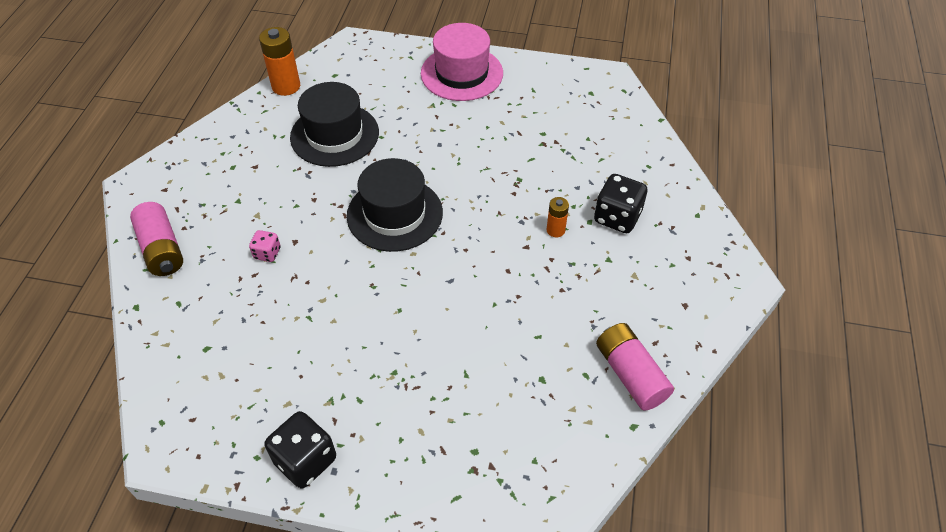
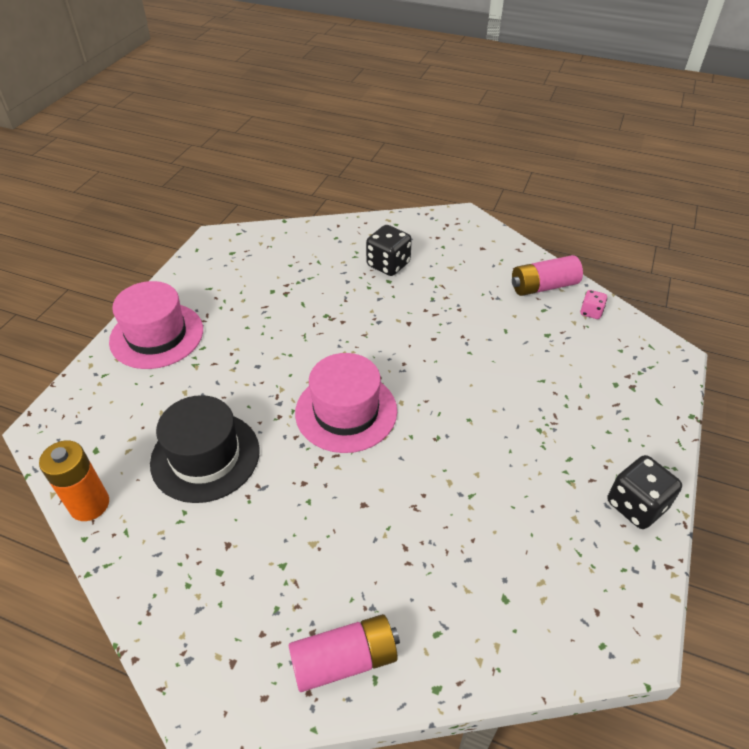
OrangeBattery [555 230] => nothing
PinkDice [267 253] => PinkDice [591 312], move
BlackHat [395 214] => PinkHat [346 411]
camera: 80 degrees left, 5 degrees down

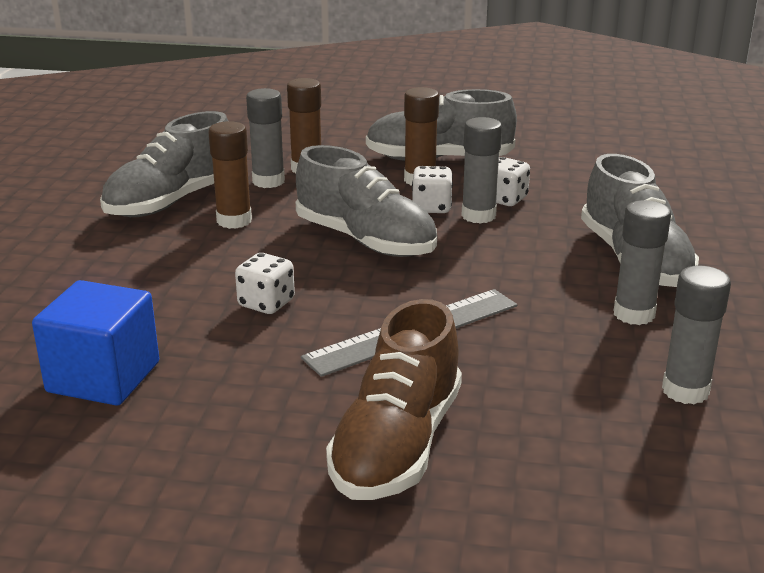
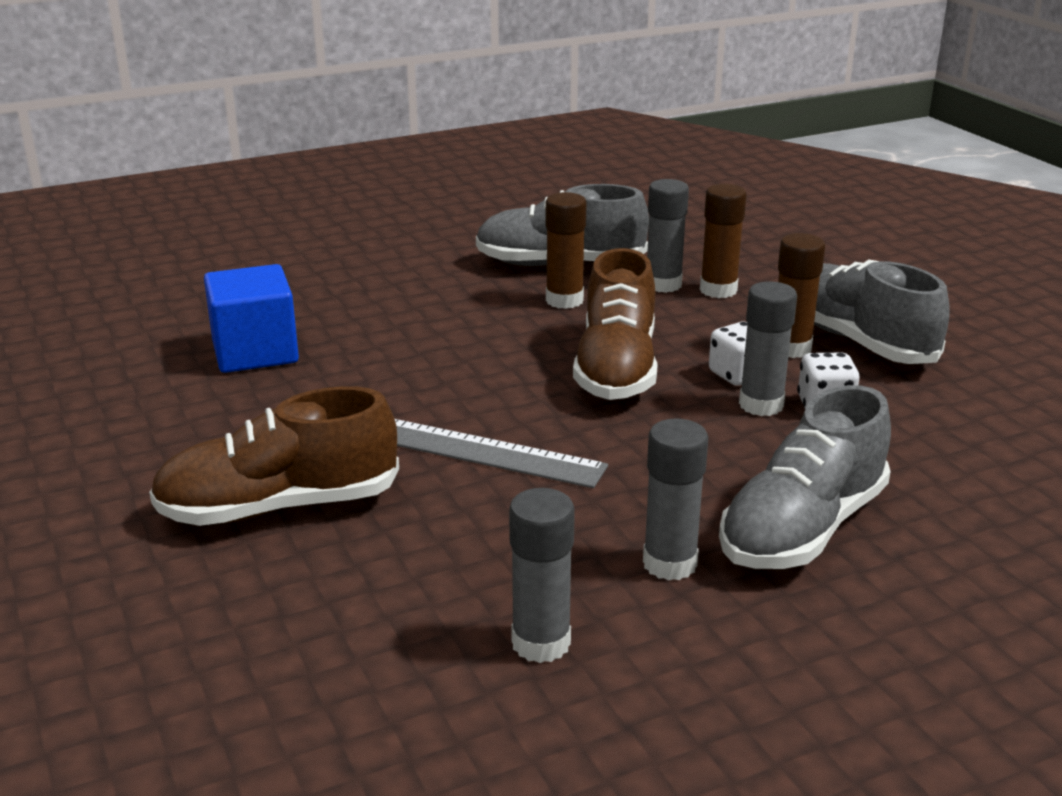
WhiteDice [266 303] => nothing
GreyShoe [366 240] => BrownShoe [616 368]
camera: 55 degrees right, 0 degrees up

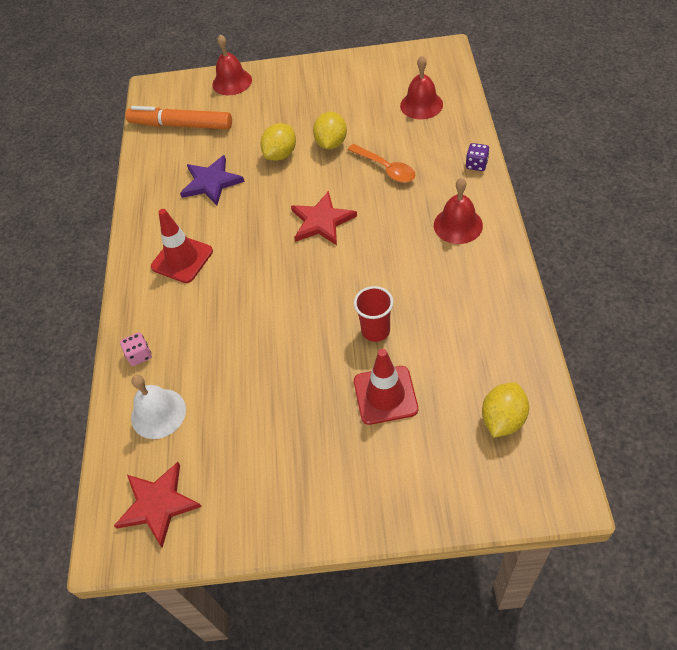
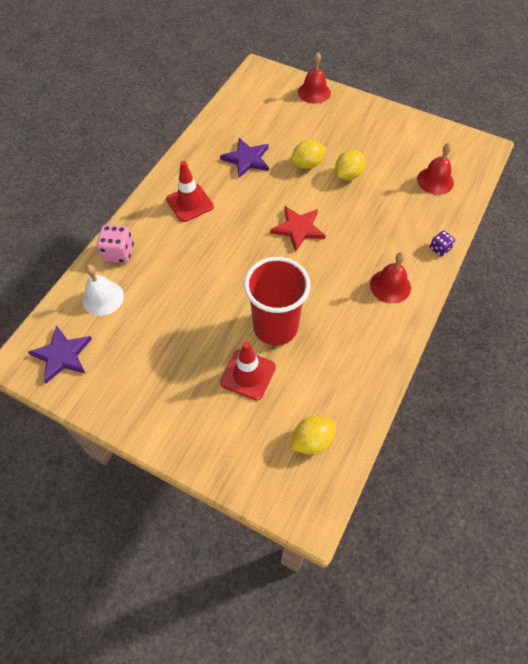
OrangeMarker [181 125] => nothing
OrangeSpoon [385 168] => nothing
RedStar [158 504] => PurpleStar [62 355]
PinkDice [139 355] => PinkDice [118 253], x1.65
RedCup [375 331] => RedCup [275 327], x1.96
camera: 25 degrees right, 5 degrees up

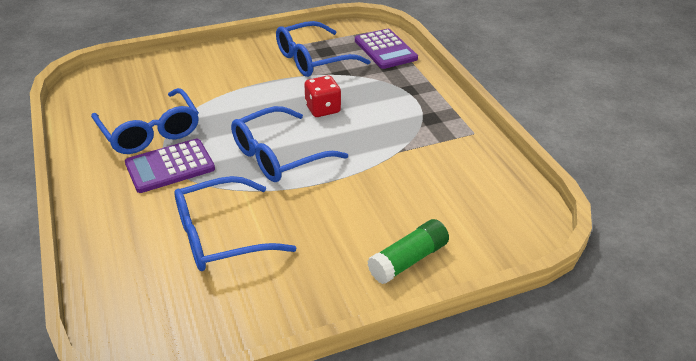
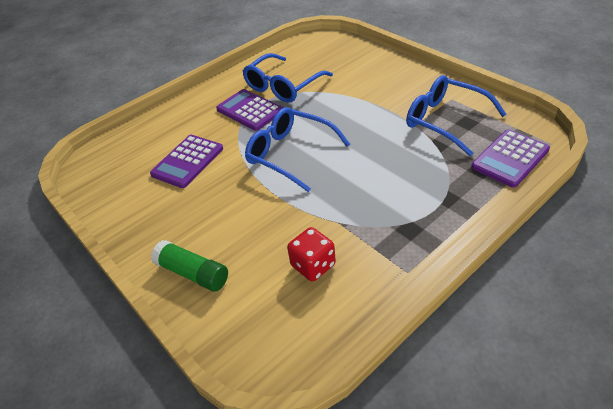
RedDice [322 109] => RedDice [313 265], move
BlueGlasses [220 236] => PurpleCalculator [187 161]
camera: 75 degrees right, 5 degrees up

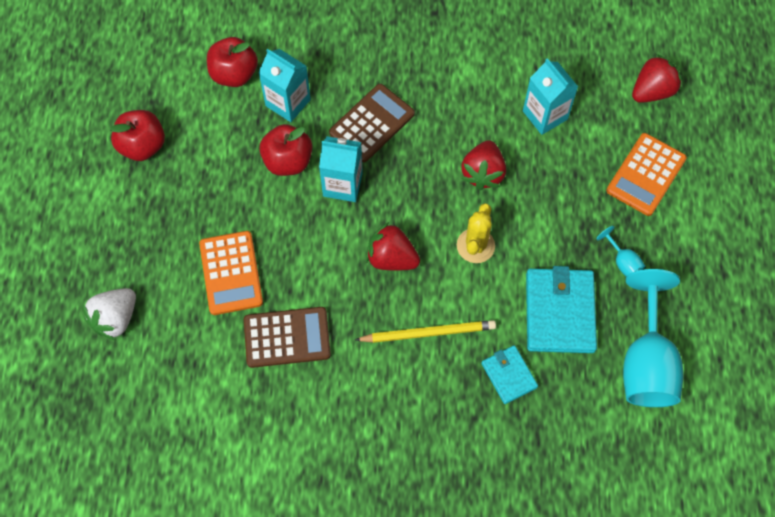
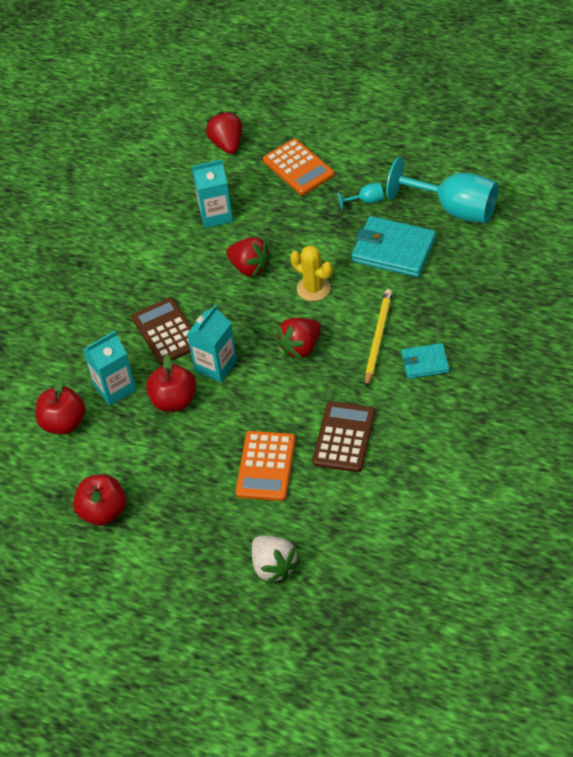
TurquoiseWallet [509 375] => TurquoiseWallet [425 363], move
OrangeCalculator [231 273] => OrangeCalculator [266 466], 90 degrees clockwise
camera: 65 degrees left, 15 degrees down

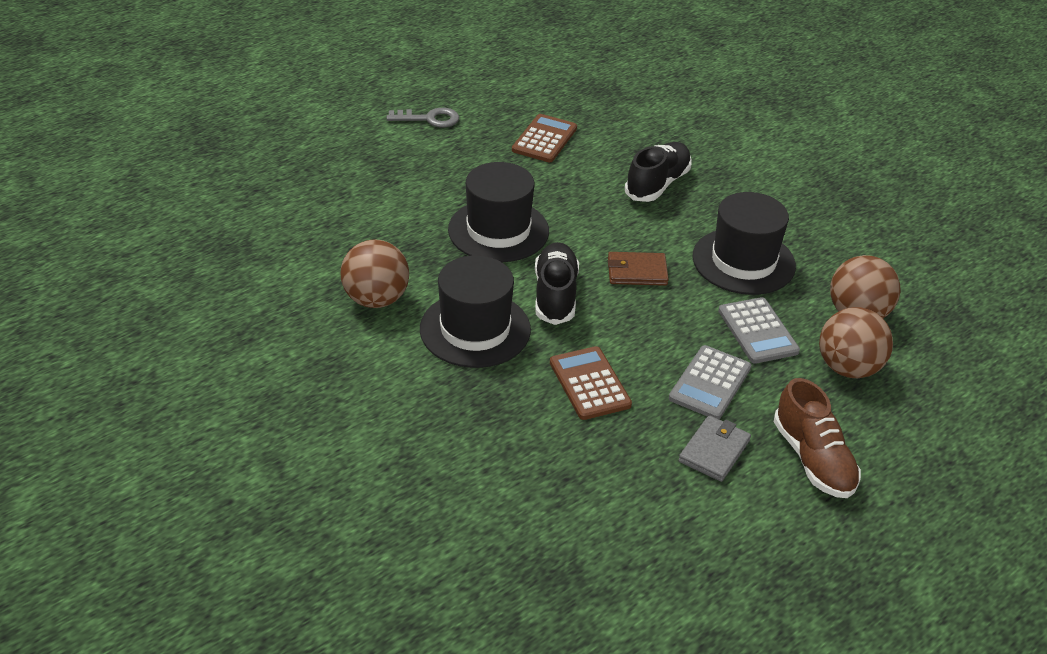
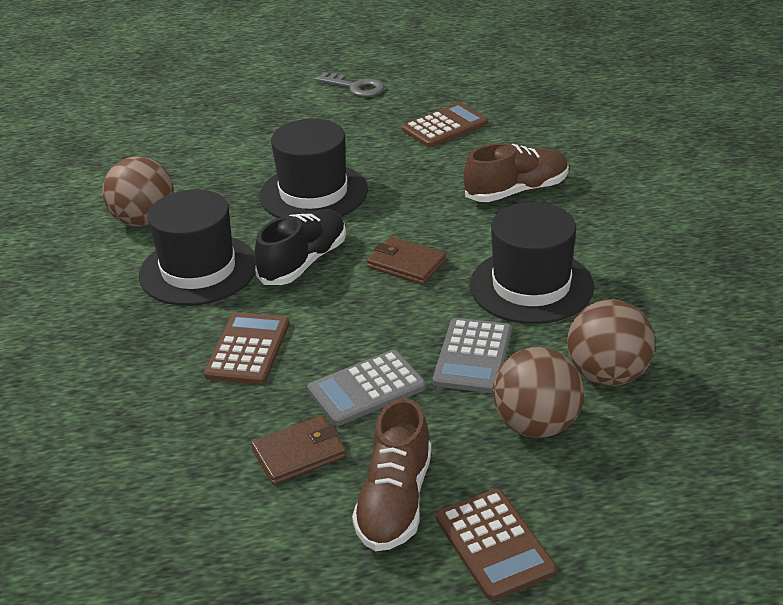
nothing => BrownCalculator [494 544]
BlackShoe [657 184] => BrownShoe [516 191]
GreyWallet [714 451] => BrownWallet [299 453]
camera: 35 degrees right, 5 degrees down

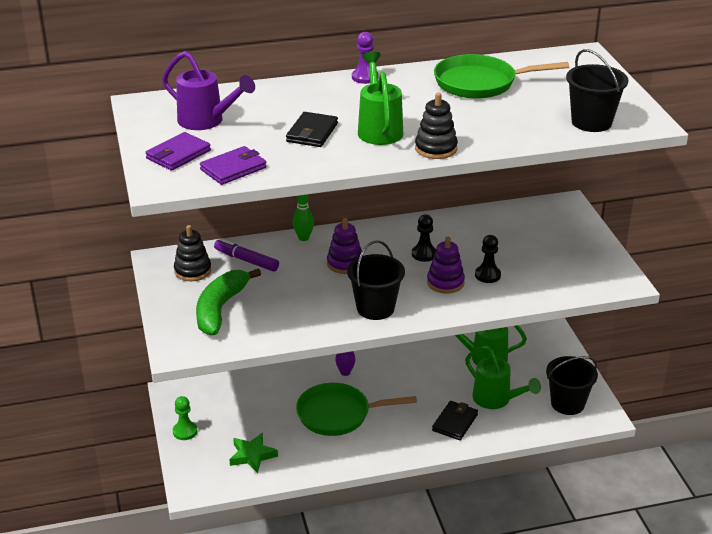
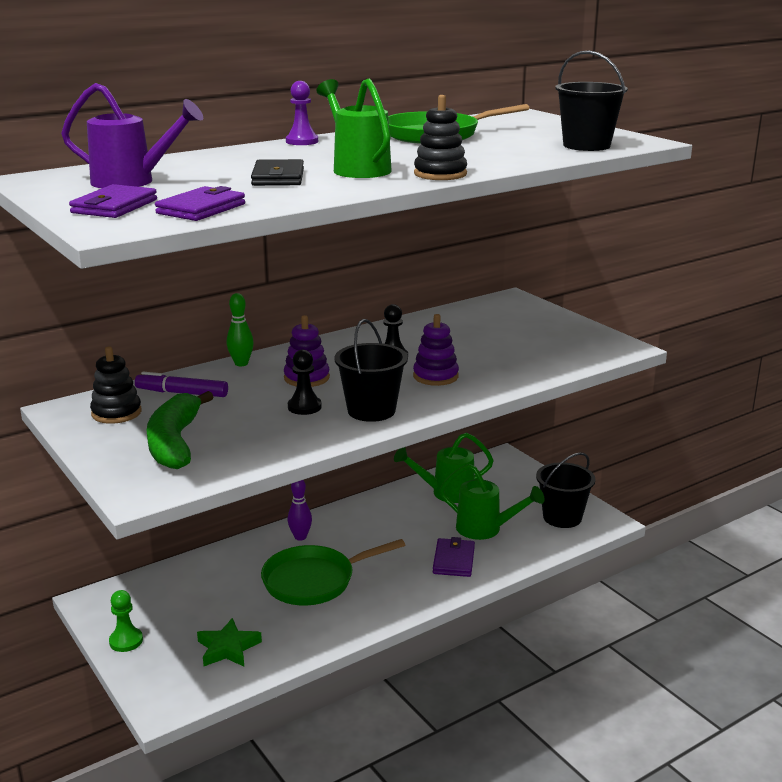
BlackPawn [487 275] => BlackPawn [304 407], move
BlackWallet [455 422] => PurpleWallet [454 560]
camera: 20 degrees left, 10 degrees down

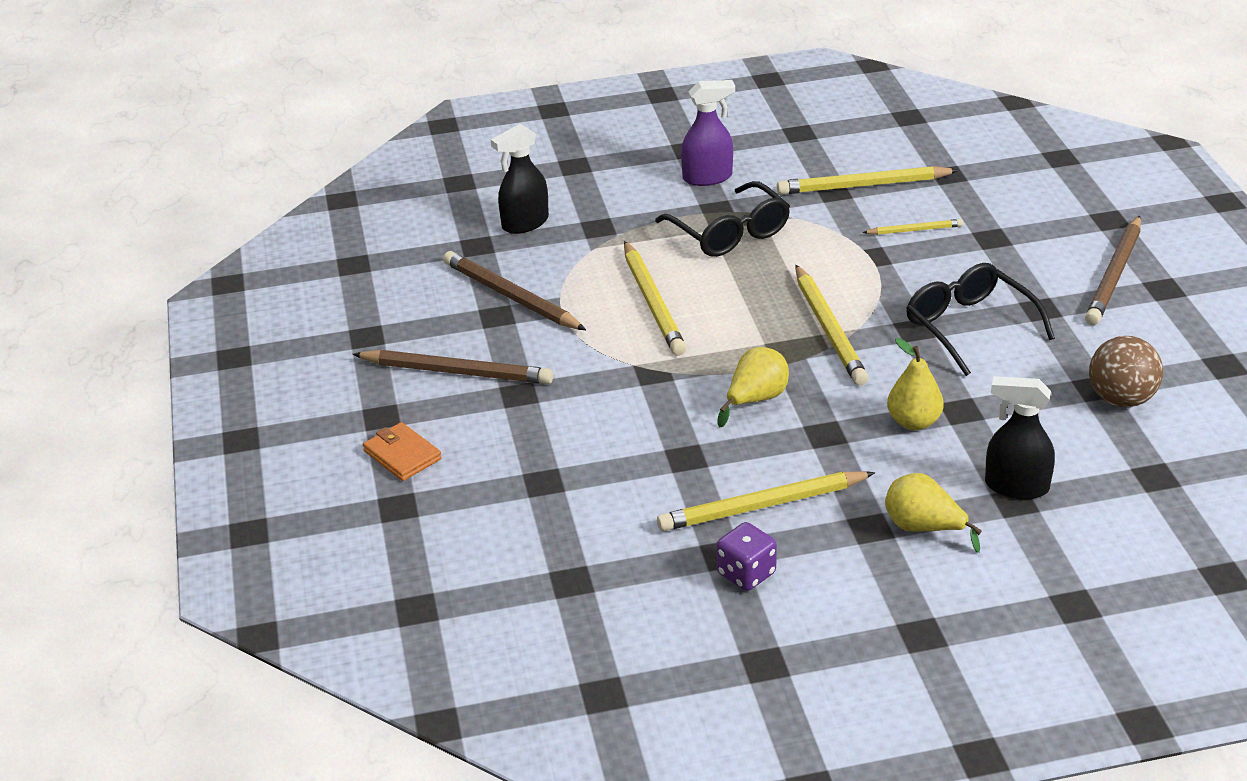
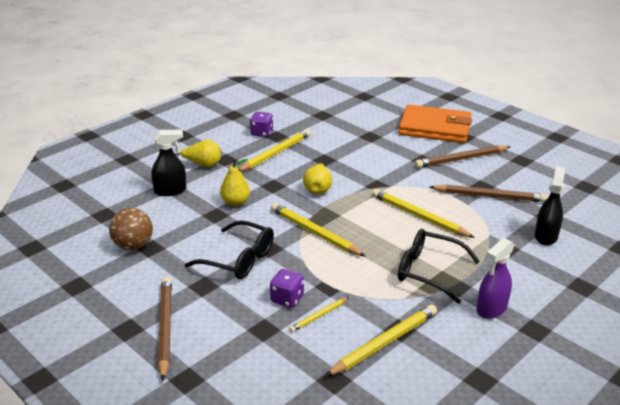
nothing => PurpleDice [287 299]
OrangeWallet [402 455] => OrangeWallet [434 128], x2.20
camera: 145 degrees right, 5 degrees down

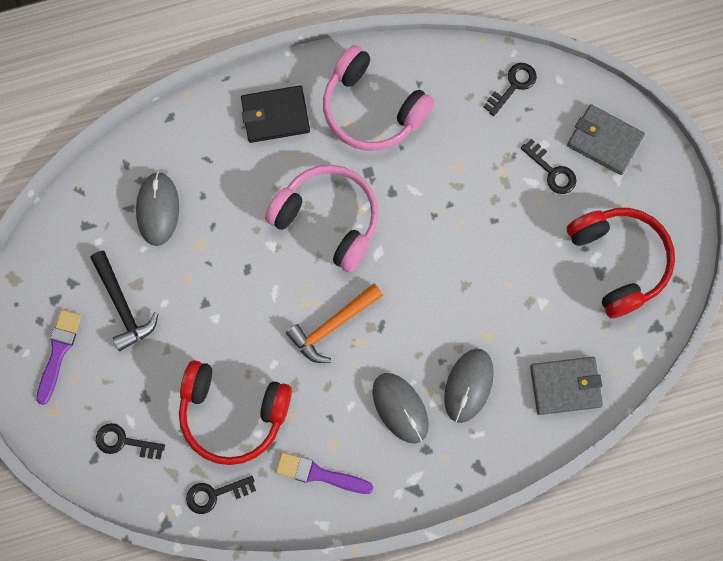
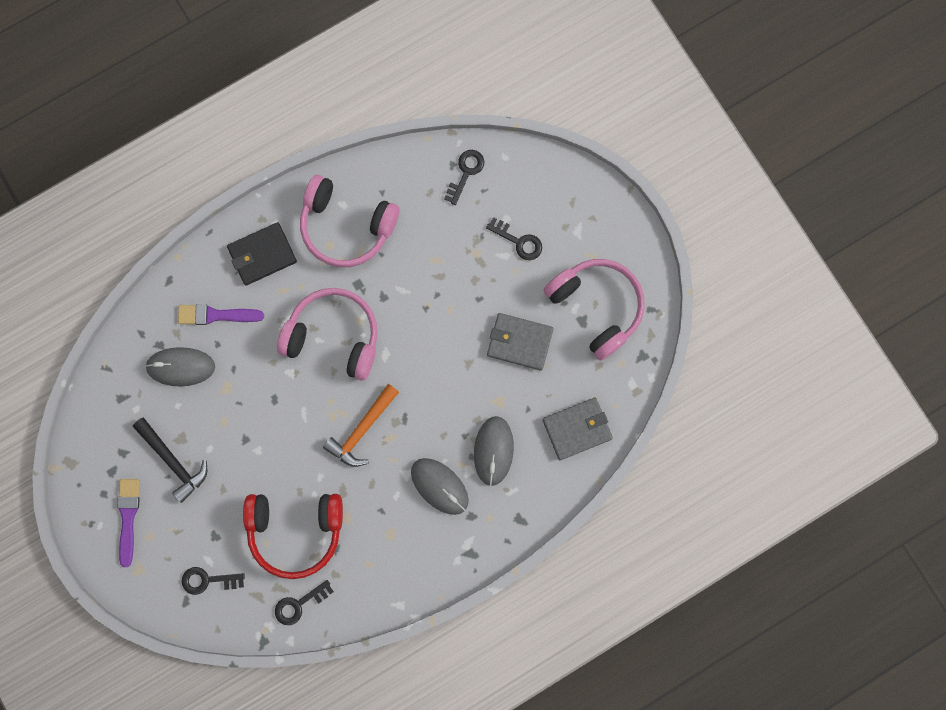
PurpleBrush [319 474] => PurpleBrush [216 315], move
GreyWallet [604 141] => GreyWallet [519 342], move
RedHeadphones [619 261] => PinkHeadphones [596 307]
GreyMouse [158 209] => GreyMouse [181 367], 75 degrees counterclockwise
camera: 15 degrees left, 5 degrees up

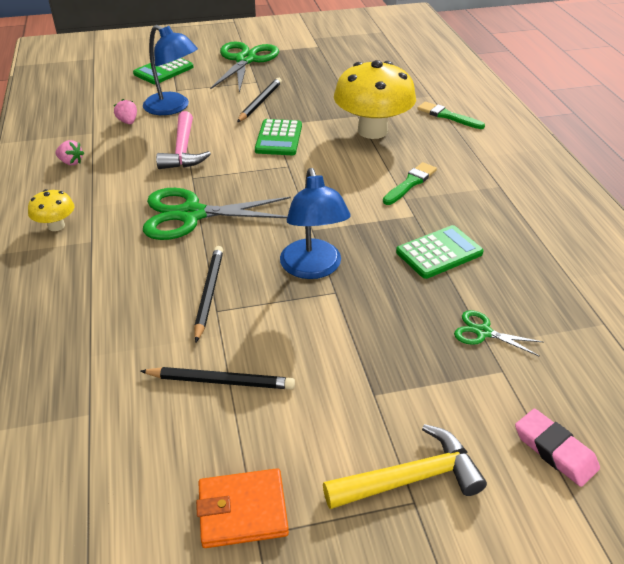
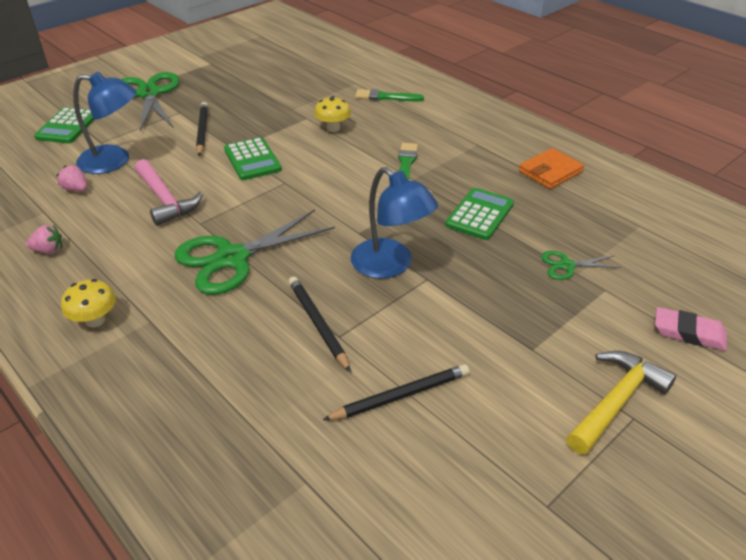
OrangeWallet [242 511] => OrangeWallet [550 172], move
YellowMushroom [372 131] => YellowMushroom [333 128], x0.46
camera: 30 degrees left, 0 degrees up

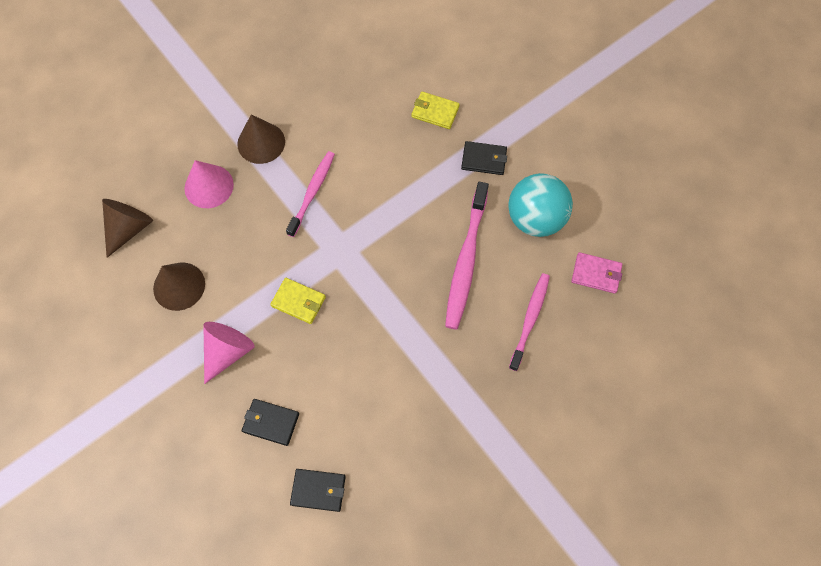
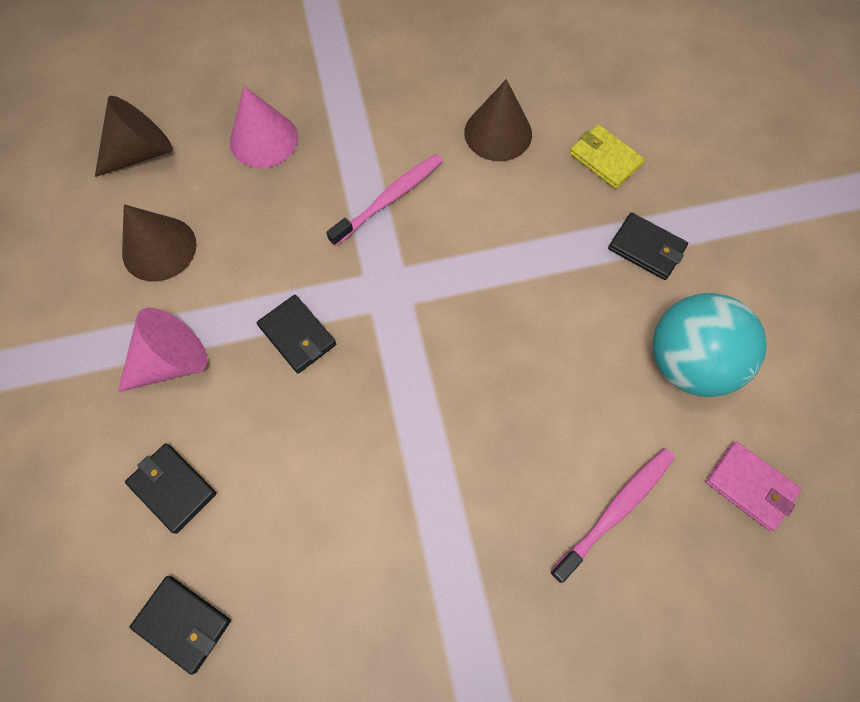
PinkToothbrush [466 260] => nothing
BrownCone [261 142] => BrownCone [498 133], move
YellowWallet [298 302] => BlackWallet [297 335]
camera: 25 degrees right, 0 degrees up

